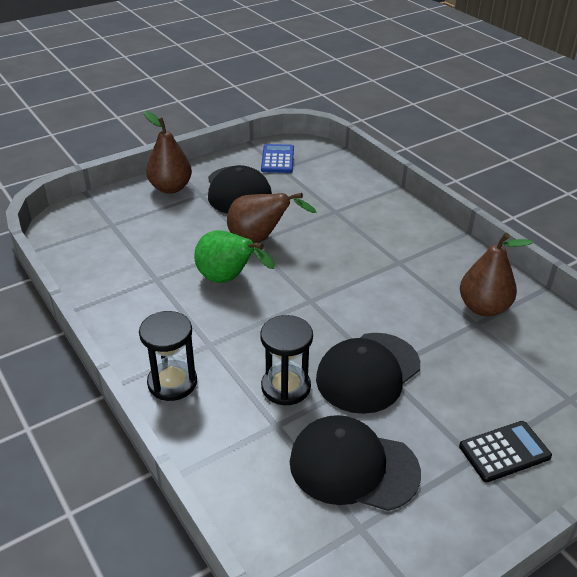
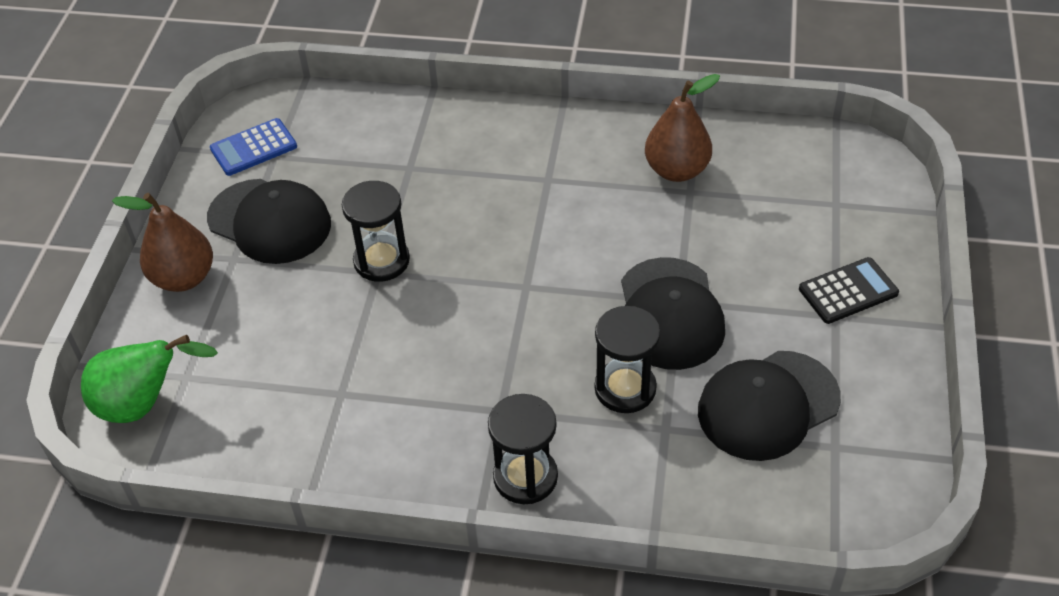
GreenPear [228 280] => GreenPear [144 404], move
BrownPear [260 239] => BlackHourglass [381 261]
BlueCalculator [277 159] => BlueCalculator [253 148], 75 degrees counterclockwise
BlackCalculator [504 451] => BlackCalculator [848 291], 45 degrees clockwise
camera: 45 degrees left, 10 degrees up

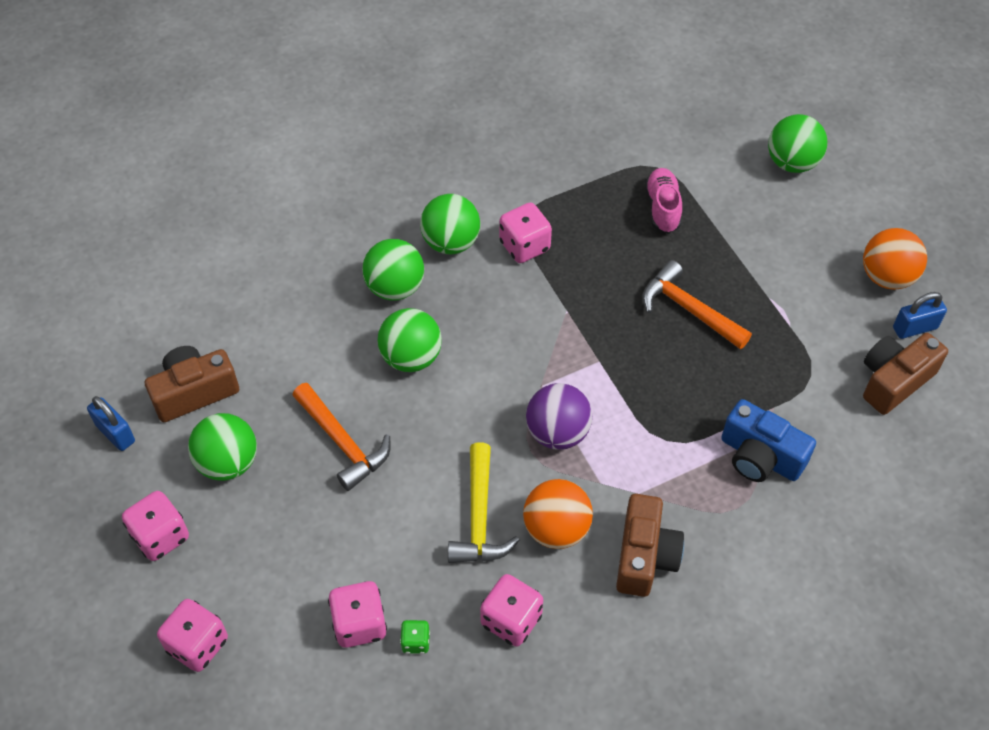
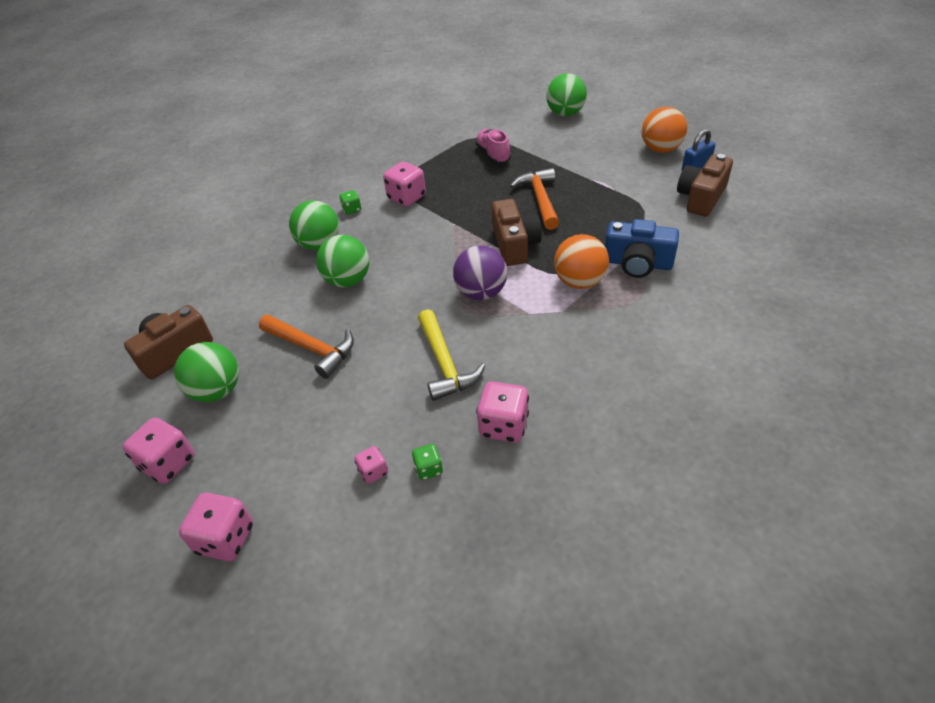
BluePadlock [115 433] => nothing
OrangeBall [556 529] => OrangeBall [579 282], move
BrownCamera [644 556] => BrownCamera [515 245], move
GreenBall [451 242] => GreenDice [352 209]
OrangeHammer [689 309] => OrangeHammer [540 199], 60 degrees clockwise
PinkDice [360 624] => PinkDice [373 472], x0.55
camera: 15 degrees left, 10 degrees down

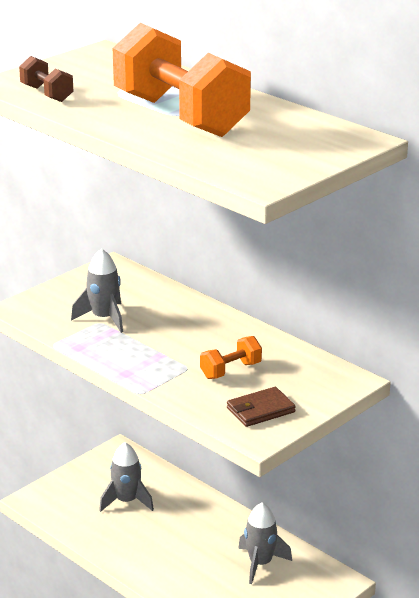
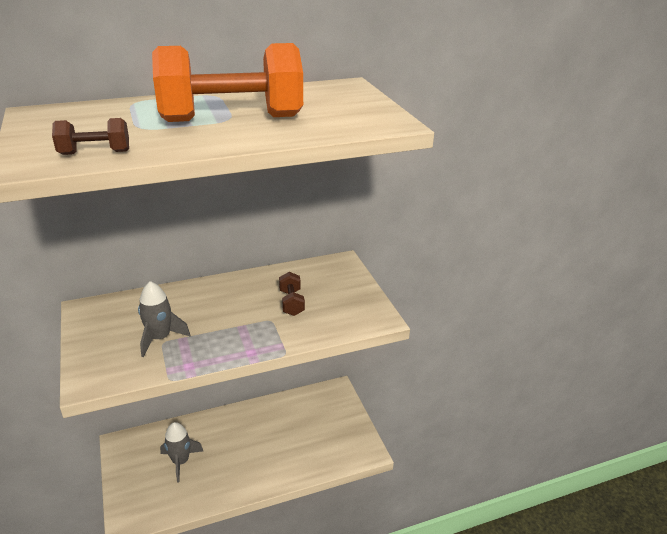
BrownWallet [260 410] => nothing
GreyRocket [260 563] => nothing
OrangeDumbbell [231 370] => BrownDumbbell [291 303]
camera: 65 degrees left, 5 degrees up

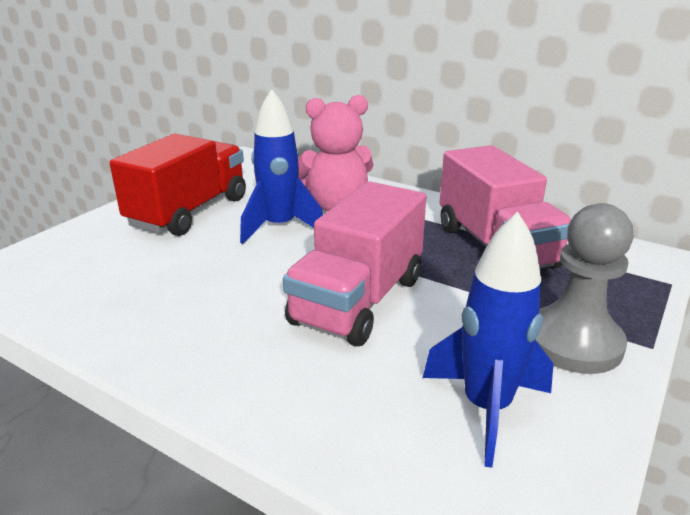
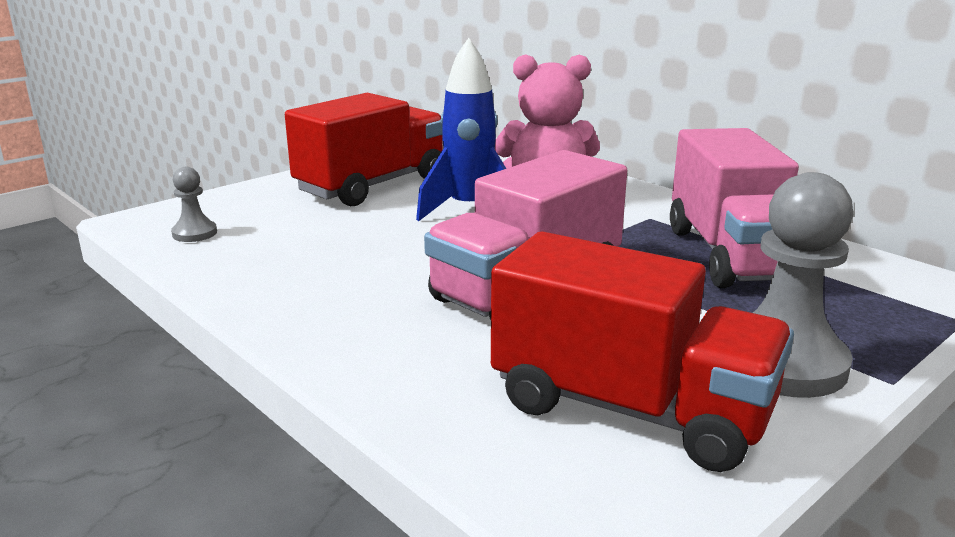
nothing => GreyPawn [194 233]
BlueRocket [486 408] => RedTruck [630 409]
camera: 15 degrees right, 5 degrees down

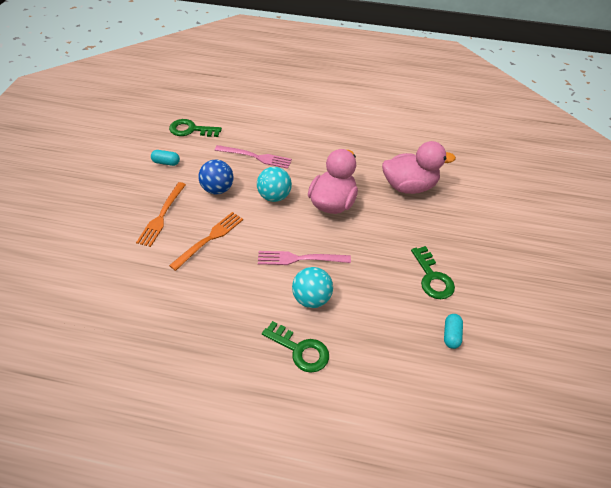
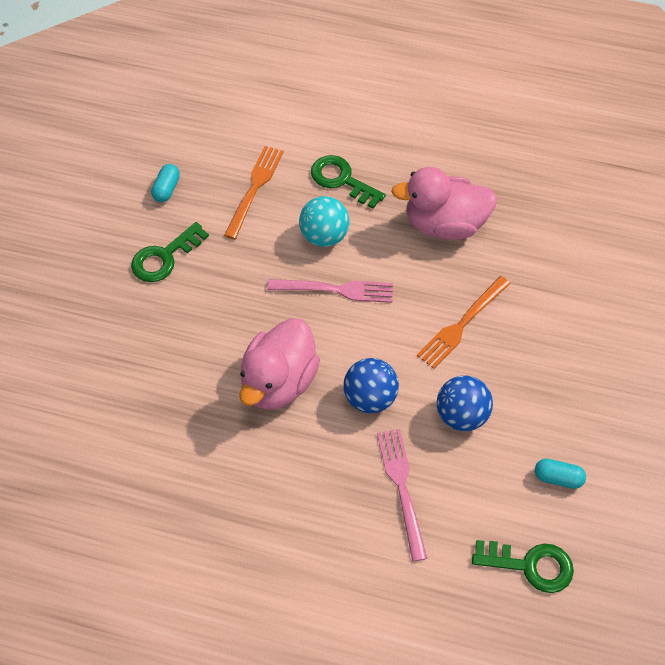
OrangeFork [161 216] => OrangeFork [255 188], move
PinkDuck [409 186] => PinkDuck [444 224], move
TurquoiseBall [274 196] => BlueBall [370 397]
PinkFork [256 157] => PinkFork [401 487], 60 degrees clockwise
GreenKey [432 278] => GreenKey [164 257], 120 degrees counterclockwise
camera: 175 degrees left, 10 degrees up

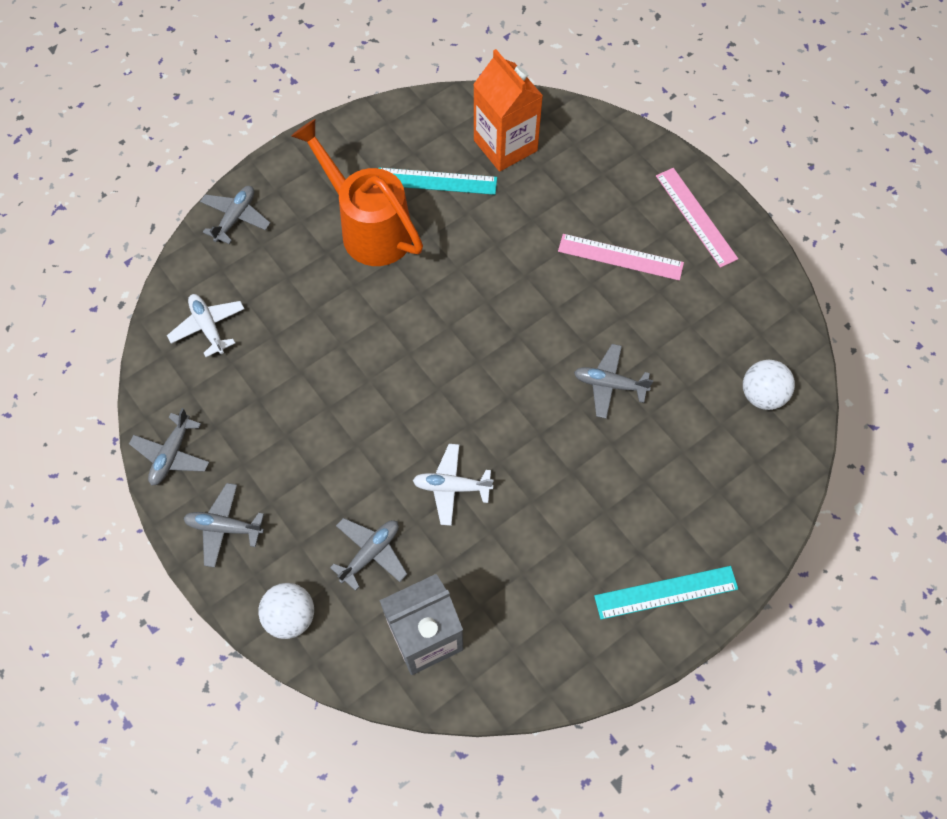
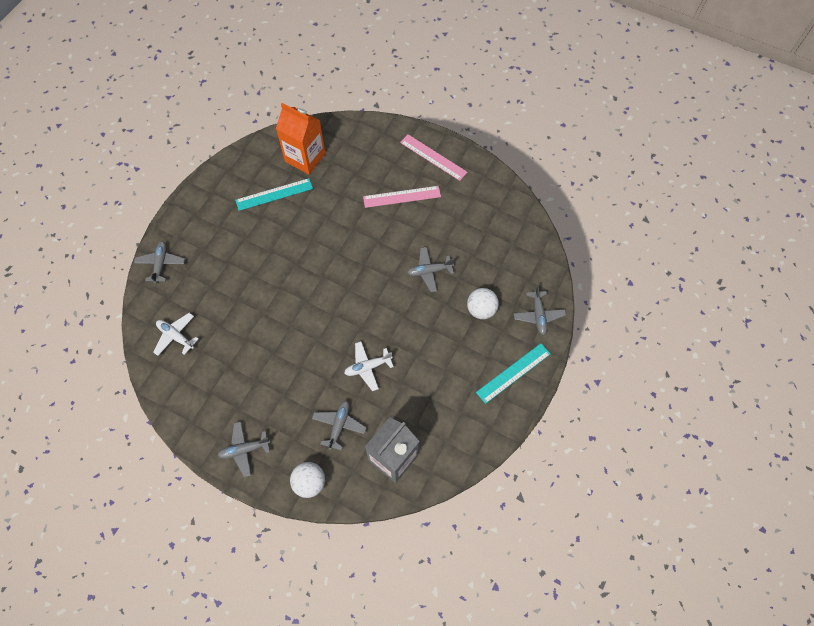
OrangeWateringCan [369 228] => nothing
GreyPlane [172 454] => GreyPlane [538 315], move
WhiteBall [762 395] => WhiteBall [481 309], move
camera: 25 degrees left, 0 degrees up

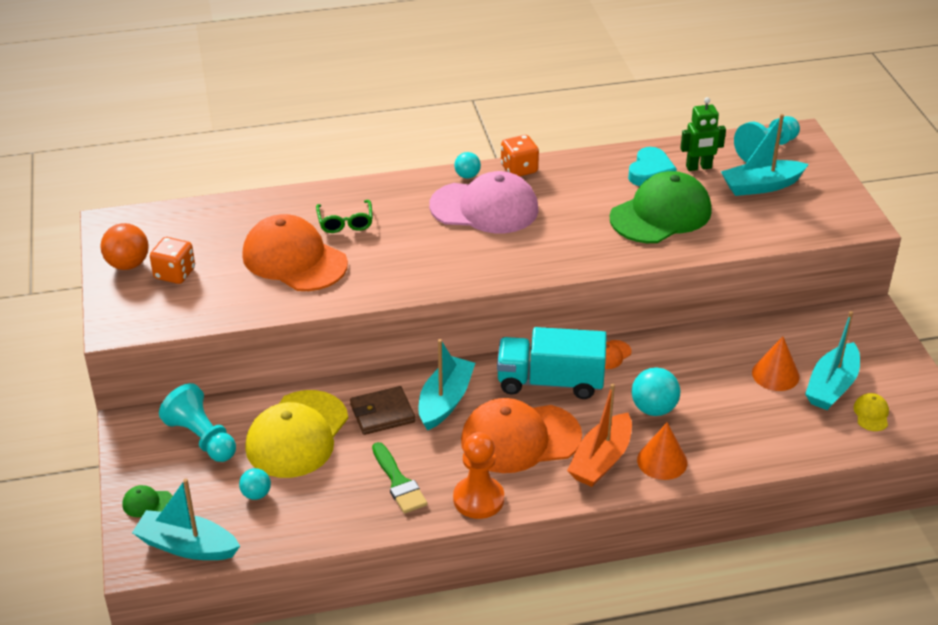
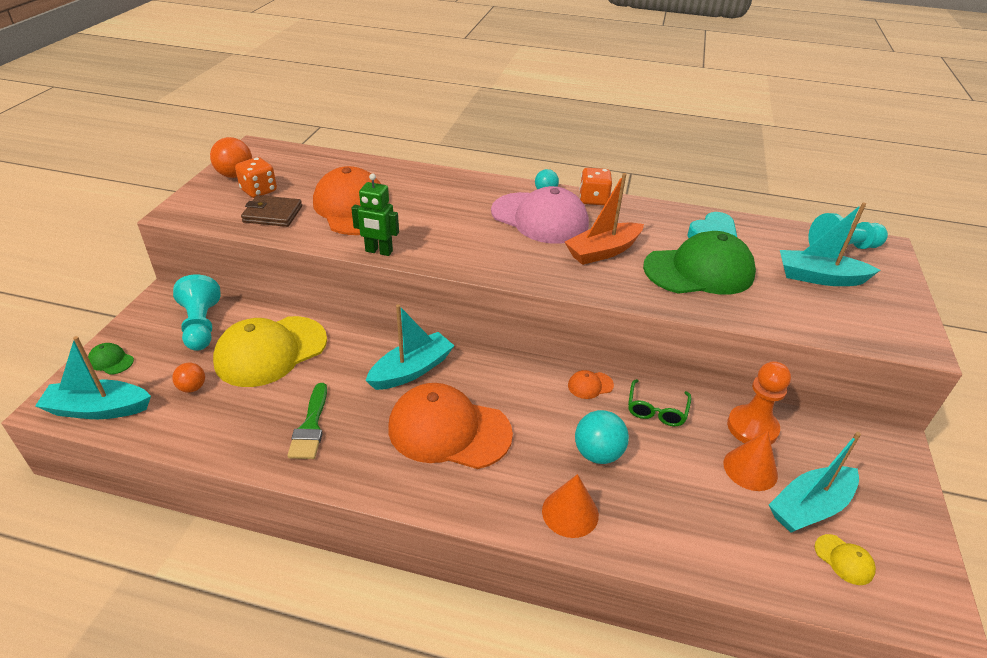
TurquoiseTruck [550 382] => nothing
GreenGlasses [345 222] => GreenGlasses [656 410], move
BrownWallet [382 413] => BrownWallet [272 214], move
OrangePawn [478 499] => OrangePawn [752 427], move
OrangeBoat [601 460] => OrangeBoat [603 251], move
GreenRobot [698 167] => GreenRobot [378 251], move
TurquoiseBall [256 494] => OrangeBall [192 388]
TurquoiseBoat [187 546] => TurquoiseBoat [98 409], 45 degrees counterclockwise
YellowCap [871 414] => YellowCap [844 560], 105 degrees clockwise
camera: 25 degrees right, 0 degrees up

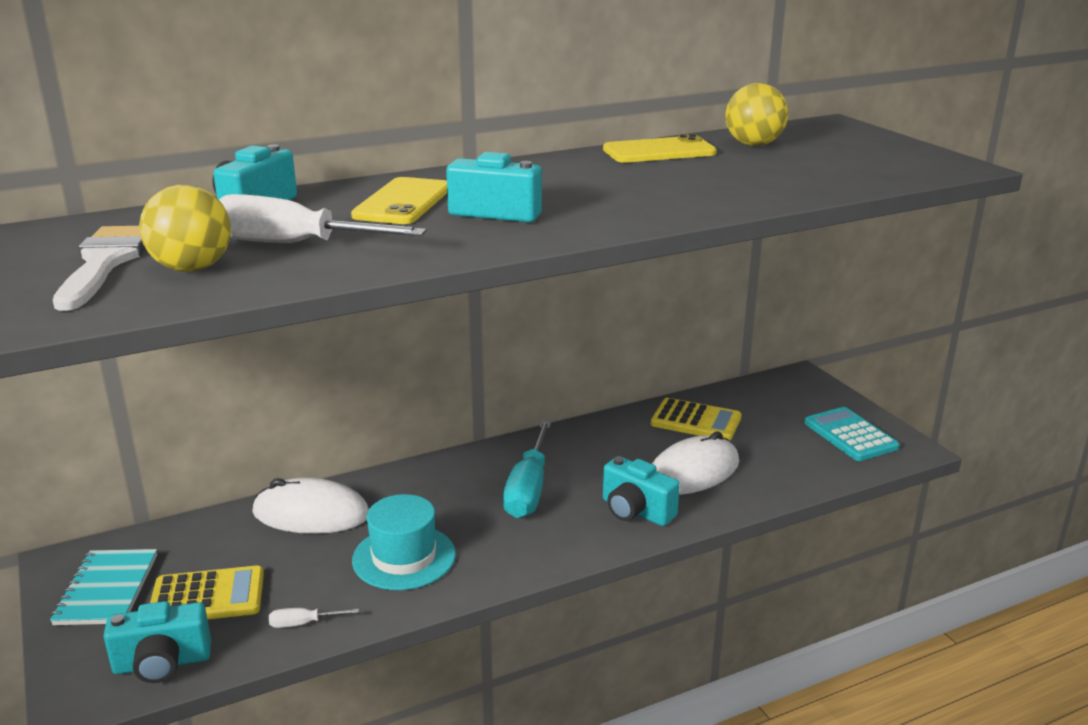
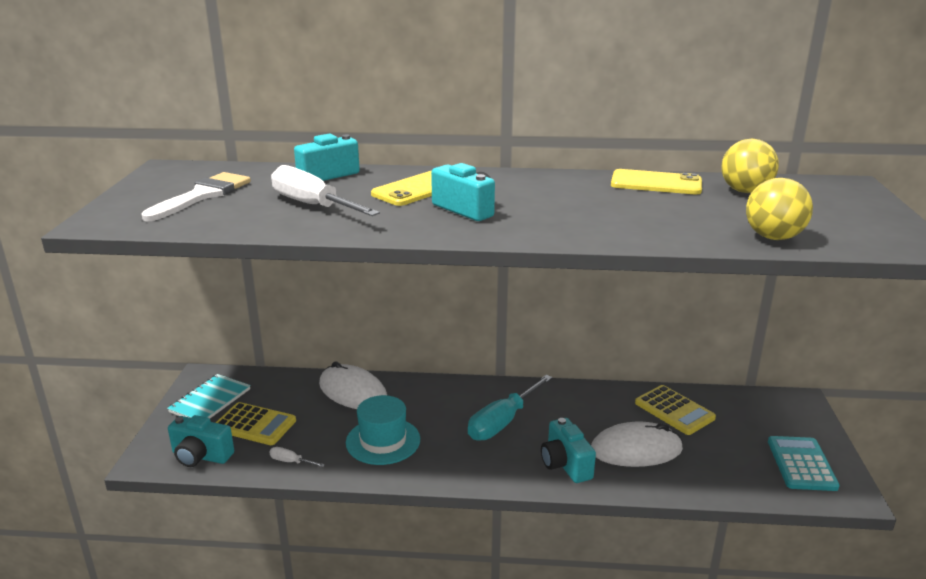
YellowBall [192 268] => YellowBall [773 237], move
camera: 30 degrees right, 0 degrees up

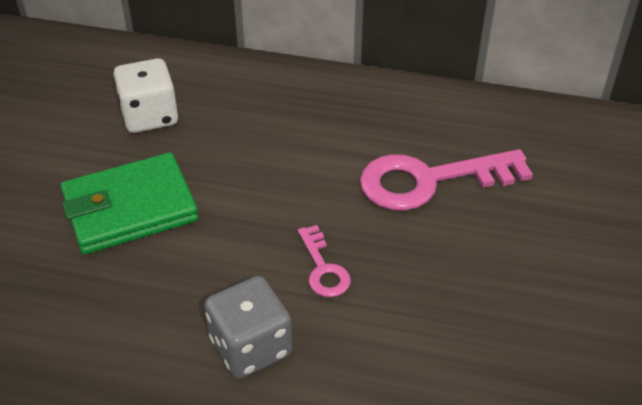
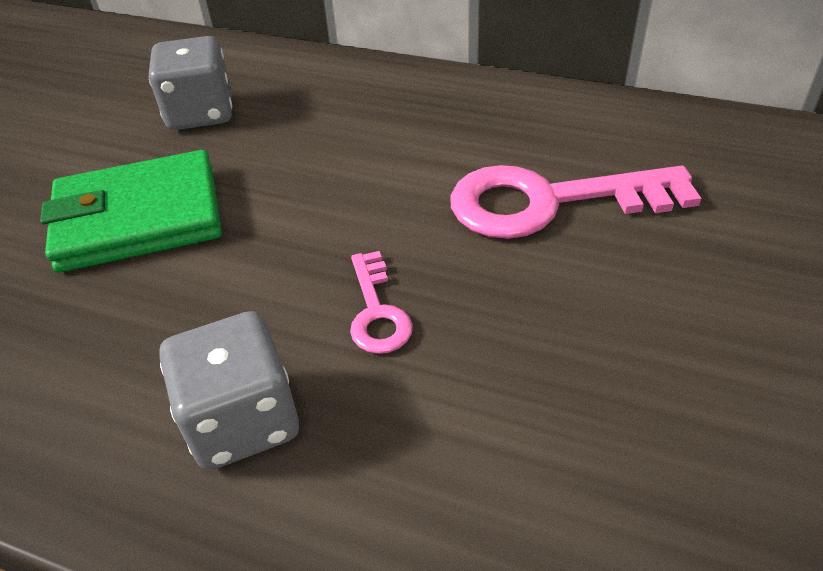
WhiteDice [150 116] => GreyDice [201 113]
camera: 10 degrees right, 0 degrees up

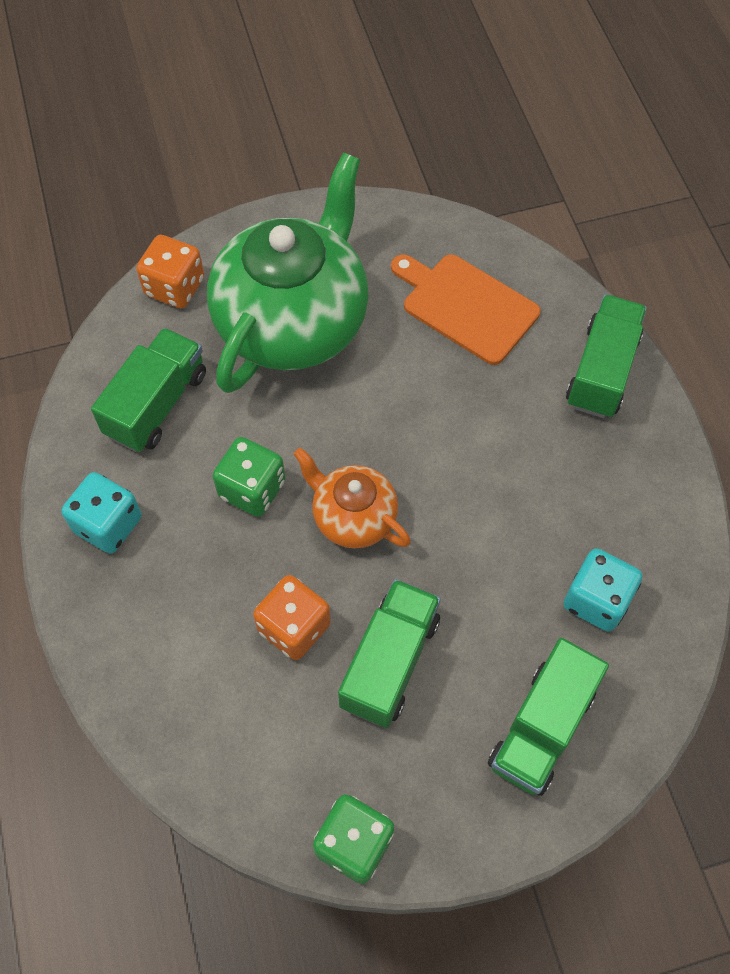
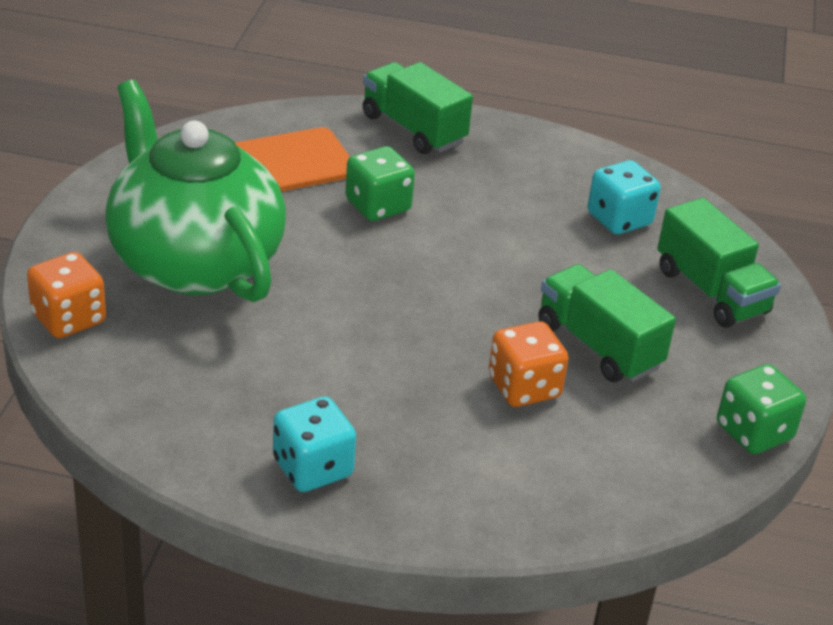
GreenTruck [156 404] => nothing
OrangeTeapot [353 517] => nothing
GreenDice [252 489] => GreenDice [378 206], move
camera: 65 degrees left, 25 degrees down

